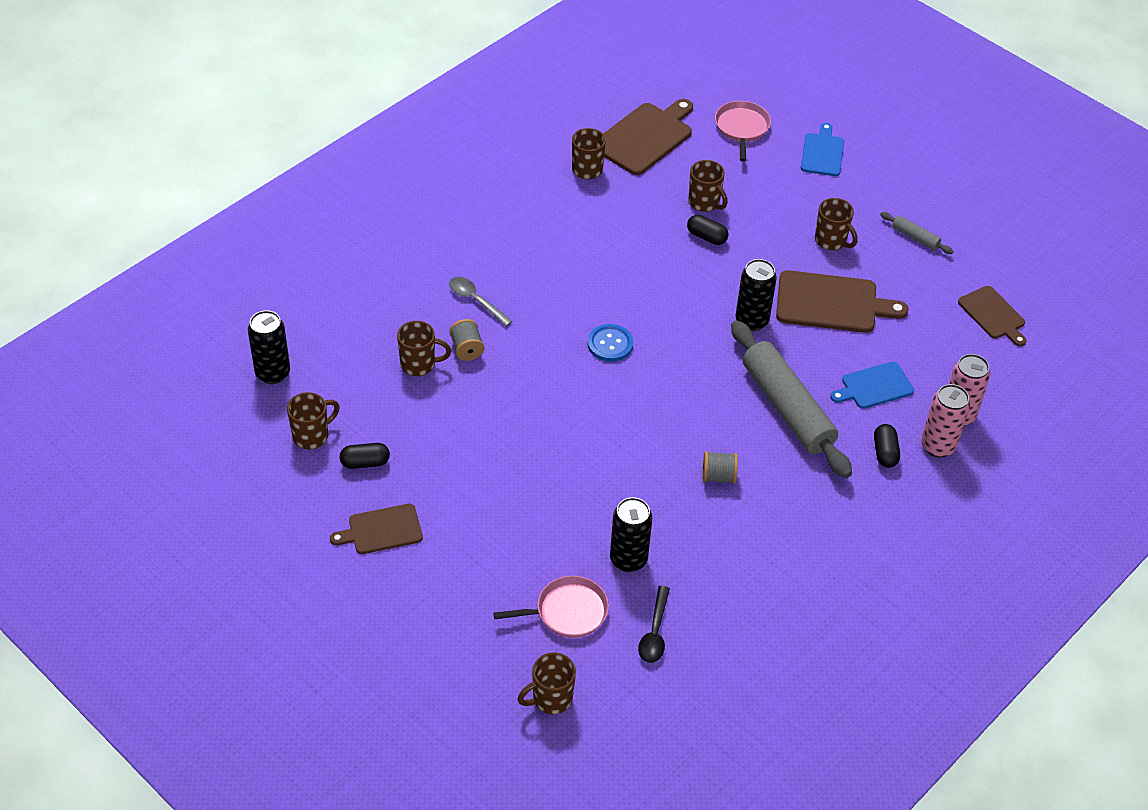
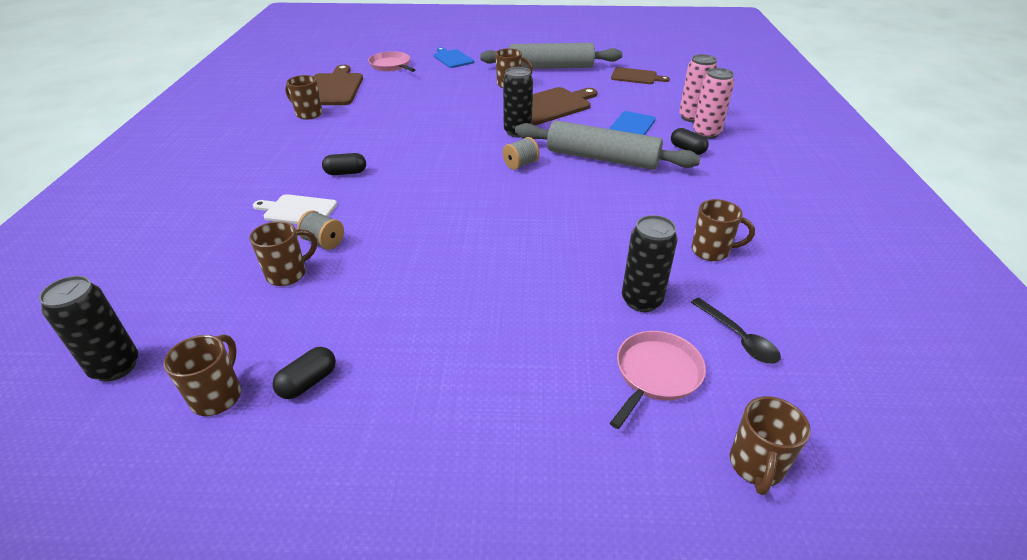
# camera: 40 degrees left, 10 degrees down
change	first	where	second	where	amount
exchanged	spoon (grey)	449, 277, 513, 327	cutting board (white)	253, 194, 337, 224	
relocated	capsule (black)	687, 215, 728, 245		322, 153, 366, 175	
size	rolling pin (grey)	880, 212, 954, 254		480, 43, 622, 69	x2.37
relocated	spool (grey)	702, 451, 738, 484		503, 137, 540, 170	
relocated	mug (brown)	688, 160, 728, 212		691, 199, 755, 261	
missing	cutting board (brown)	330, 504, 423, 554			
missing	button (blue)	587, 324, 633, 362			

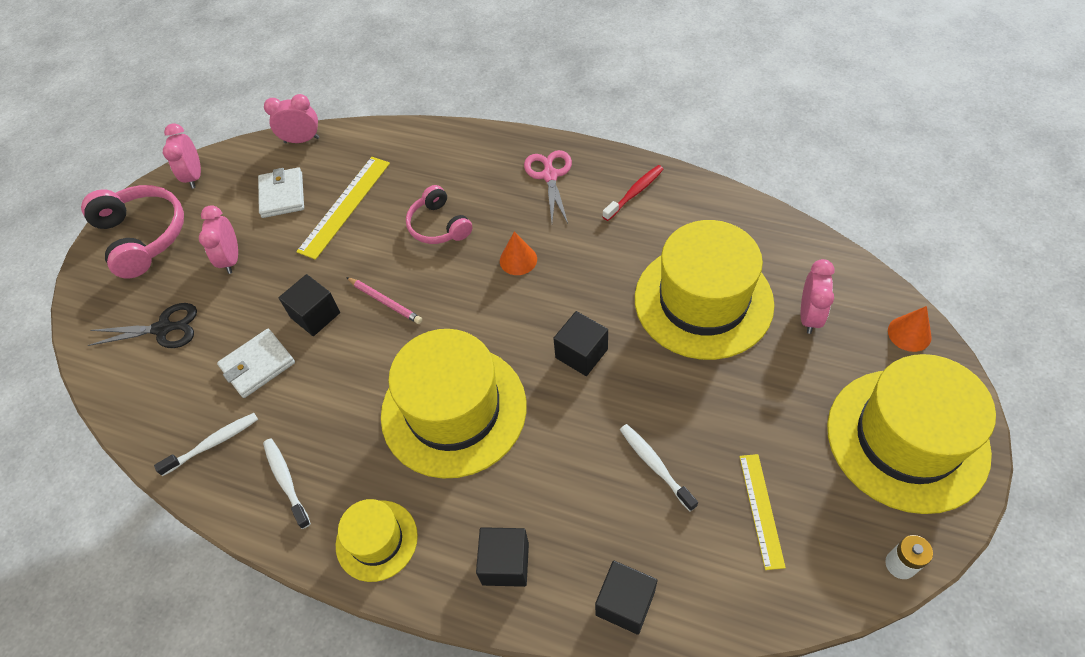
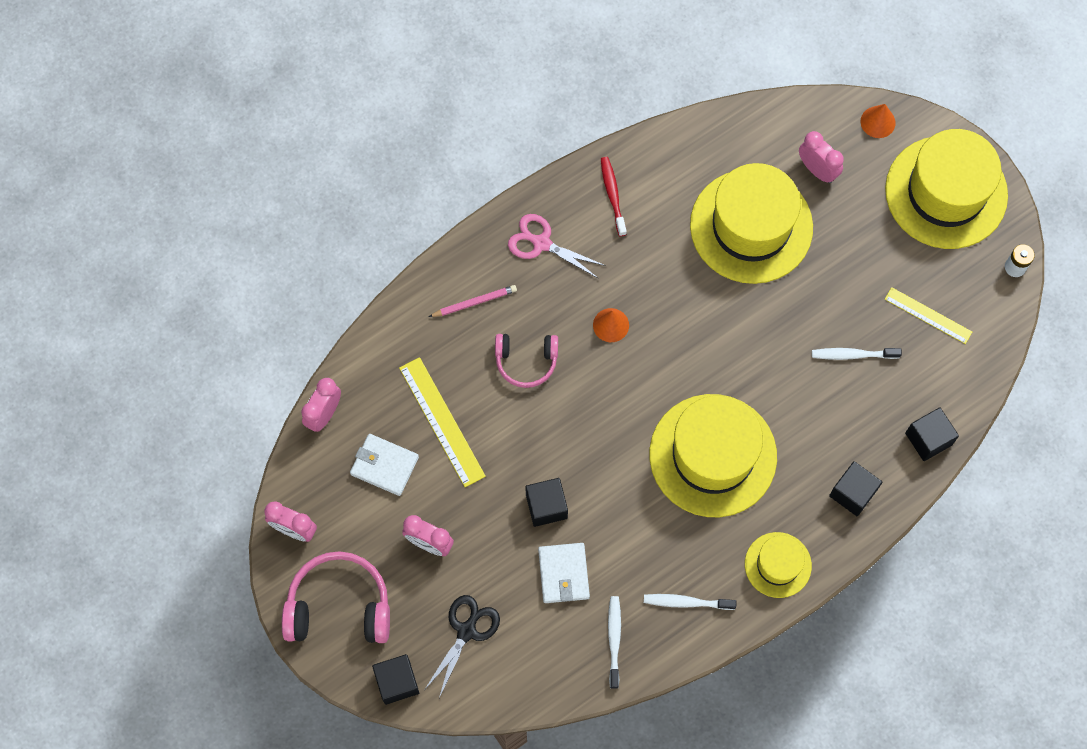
# camera: 60 degrees left, 15 degrees up
change	first	where	second	where	amount
relocated	cube (black)	553, 311, 608, 376		372, 654, 419, 705	
relocated	pencil (pink)	346, 277, 422, 324		429, 285, 517, 317	

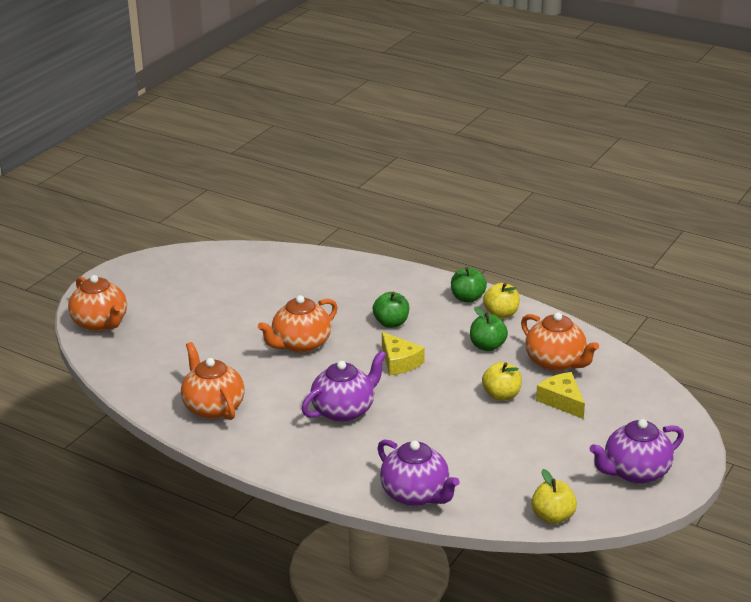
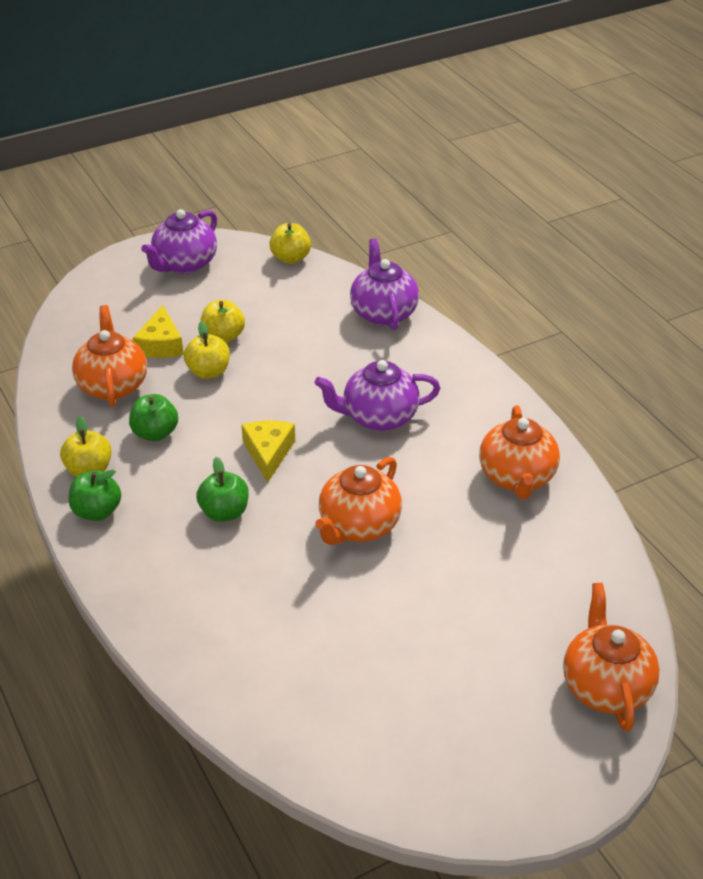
# camera: 150 degrees left, 10 degrees up
change	first	where	second	where	amount
spun	teapot (purple)	590, 419, 684, 484		141, 209, 217, 274	120 degrees clockwise
appeared			apple (yellow)	200, 300, 245, 343	
spun	teapot (orange)	258, 295, 338, 353		315, 457, 402, 545	135 degrees clockwise

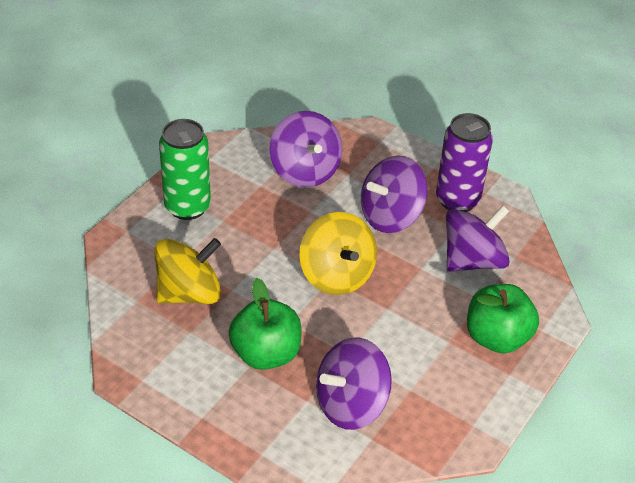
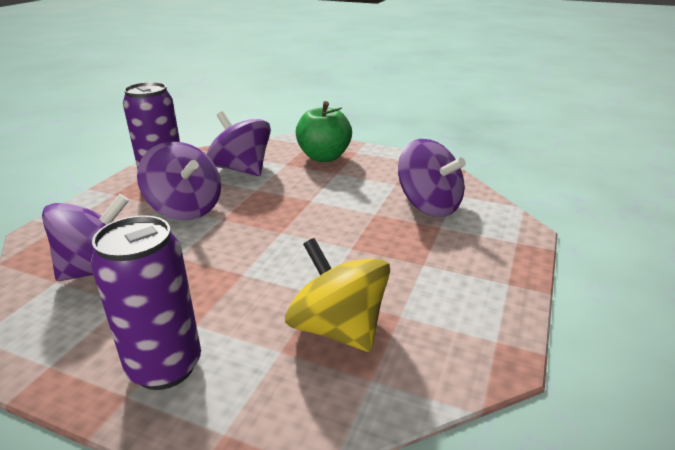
# camera: 100 degrees left, 15 degrees down
change	first	where	second	where	amount
colour	can (green)	159, 119, 211, 220	can (purple)	91, 215, 201, 390	
missing	apple (green)	229, 278, 301, 370			
missing	spinning top (yellow)	299, 212, 377, 295			

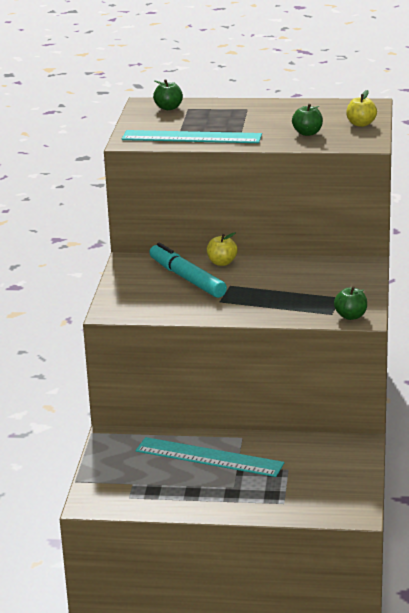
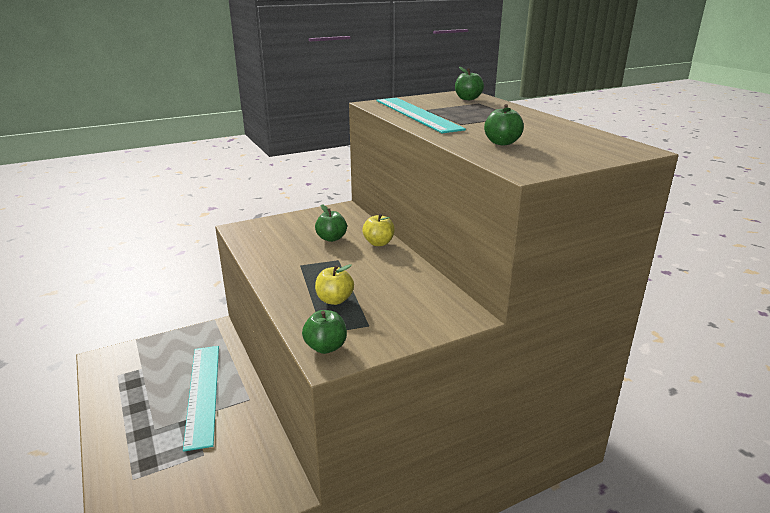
# camera: 55 degrees right, 0 degrees up
change	first	where	second	where	amount
exchanged	marker (turquoise)	149, 243, 227, 298	apple (green)	315, 204, 347, 242	
relocated	apple (yellow)	346, 90, 377, 127		315, 264, 354, 305	

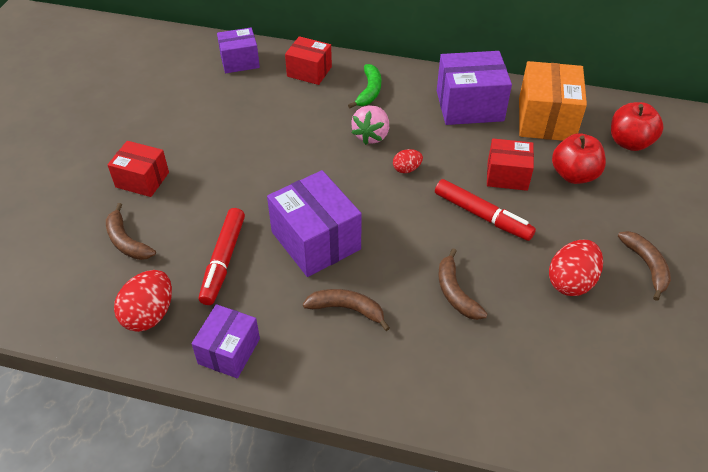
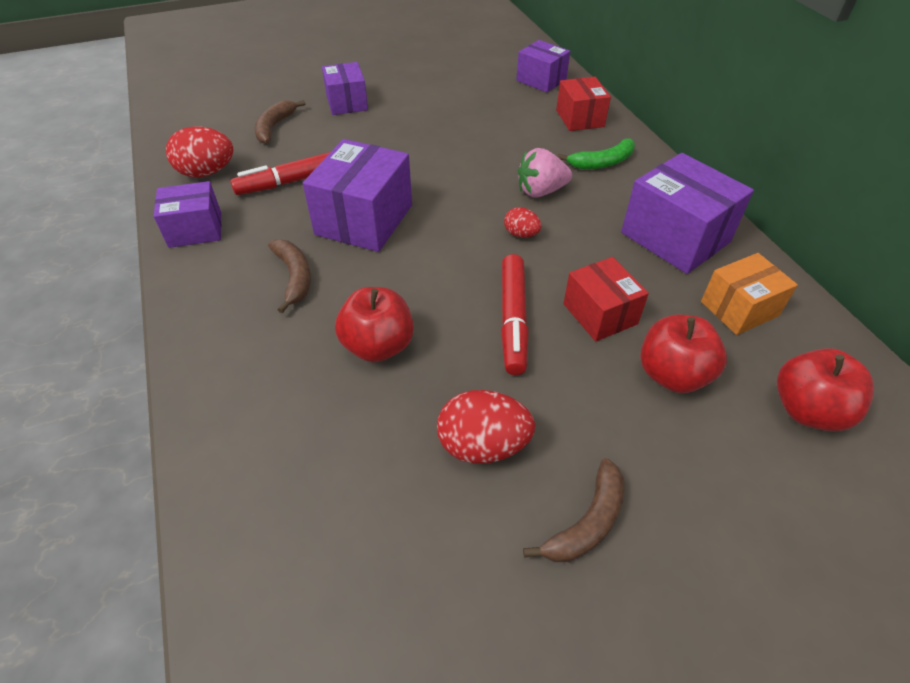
# camera: 55 degrees right, 0 degrees up
change	first	where	second	where	amount
colour	box (red)	107, 141, 169, 197	box (purple)	322, 62, 368, 115	
exchanged	banana (brown)	438, 248, 487, 320	apple (red)	335, 287, 414, 362	
size	box (orange)	519, 61, 587, 141		701, 253, 798, 335	x0.63

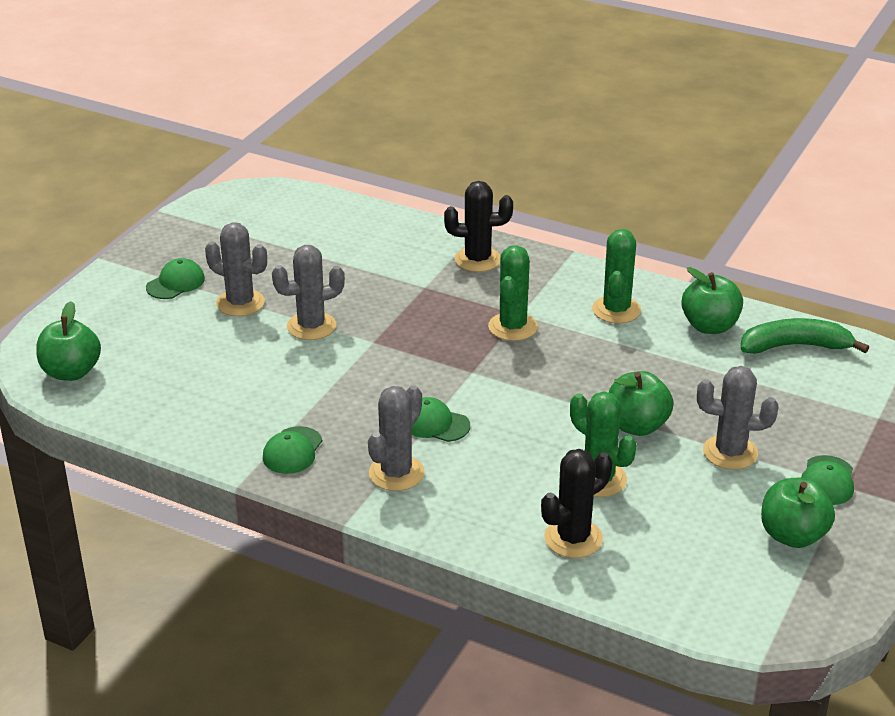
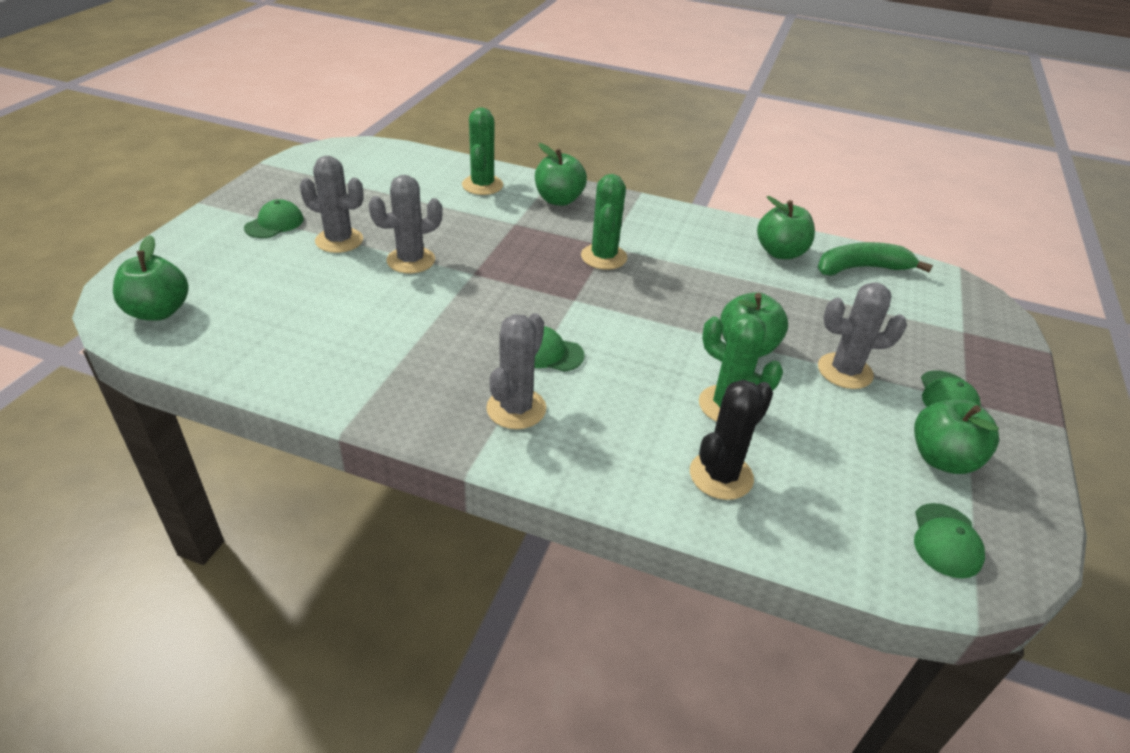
# camera: 10 degrees left, 5 degrees up
change	first	where	second	where	amount
relocated	cactus (green)	592, 229, 641, 324		462, 107, 503, 195	
exchanged	cactus (black)	444, 181, 513, 272	apple (green)	535, 143, 587, 206	
relocated	cap (green)	263, 426, 322, 474		914, 503, 985, 578	

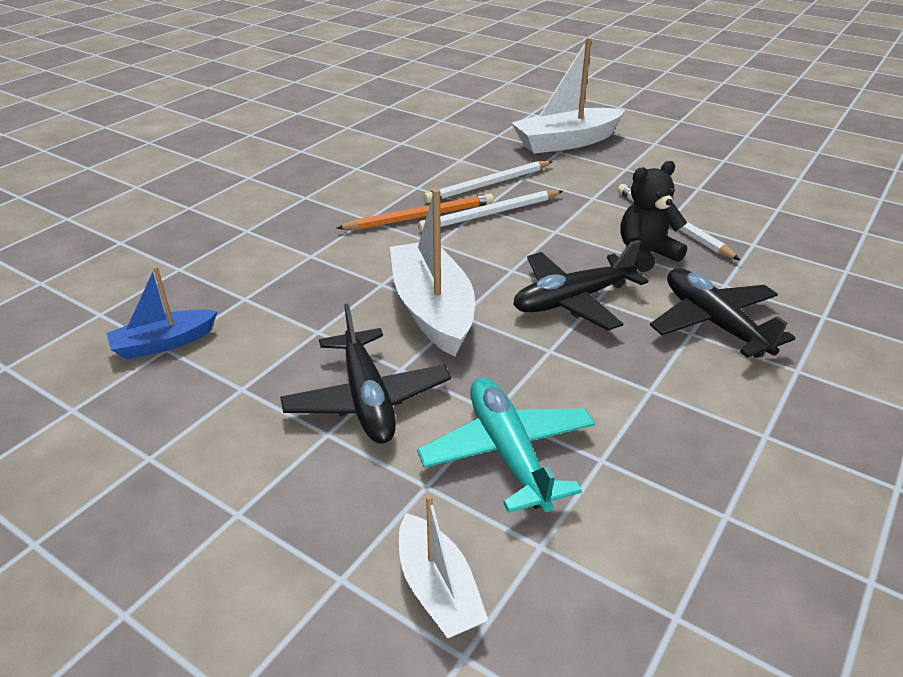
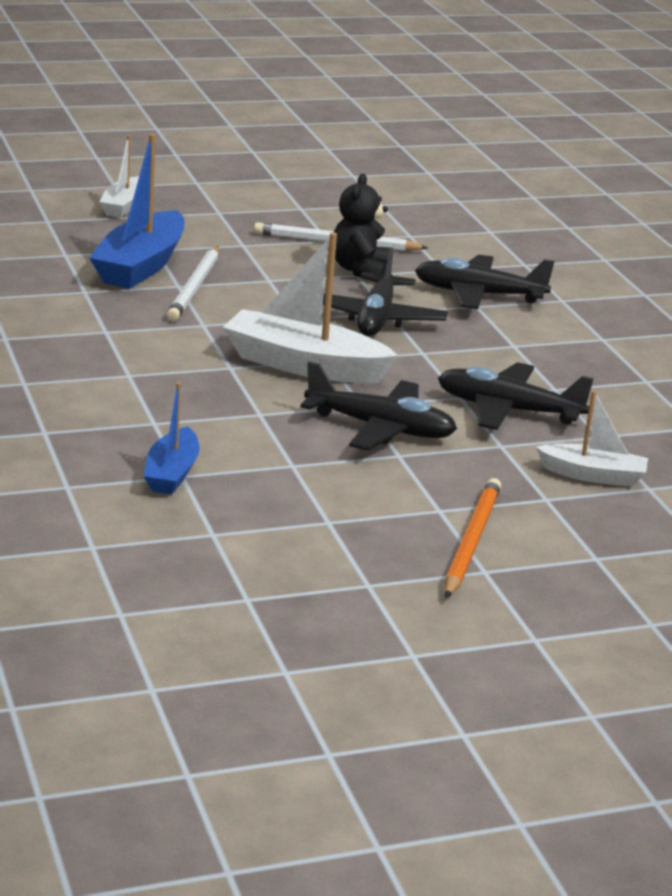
# camera: 55 degrees left, 10 degrees down
change	first	where	second	where	amount
exchanged	pencil (white)	423, 161, 553, 203	boat (blue)	89, 134, 184, 289	
size	boat (white)	511, 38, 625, 154		99, 135, 139, 218	x0.58
colour	plane (turquoise)	417, 377, 595, 513	plane (black)	438, 362, 594, 430	
relocated	pencil (orange)	336, 193, 494, 230		445, 478, 501, 598	

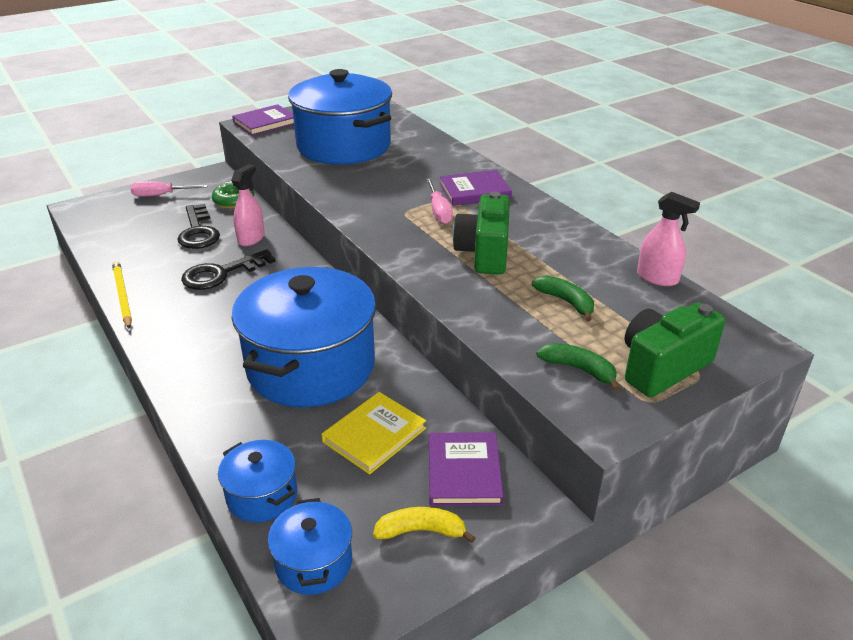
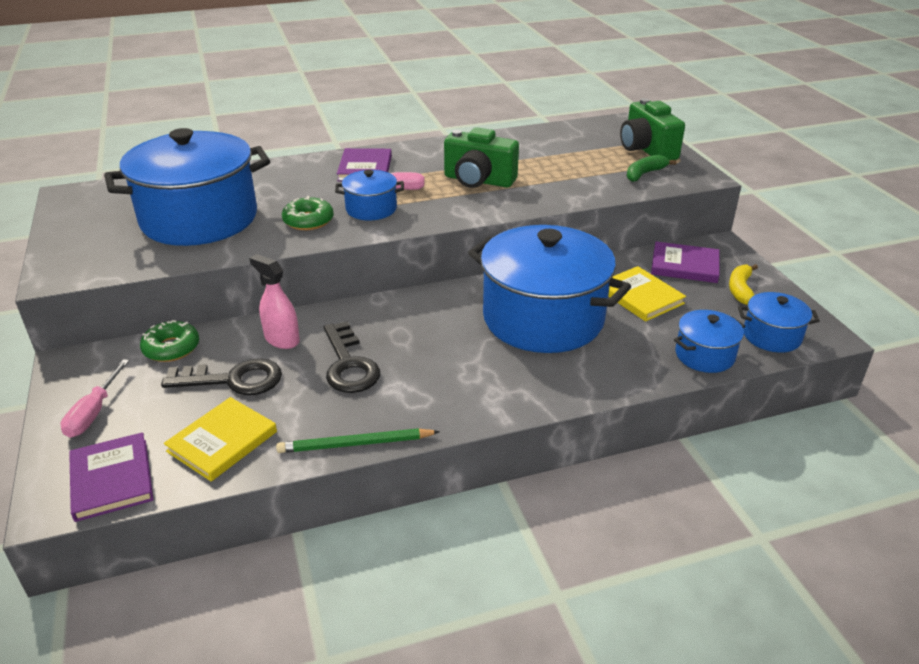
# camera: 75 degrees left, 0 degrees up
change	first	where	second	where	amount
relocated	book (purple)	232, 104, 294, 136		69, 432, 153, 522	
appeared			book (yellow)	164, 397, 277, 481	
colour	pencil (yellow)	112, 261, 132, 329	pencil (green)	276, 428, 440, 453	
appeared			donut (green)	282, 196, 334, 230	
appeared			pot (blue)	335, 170, 404, 220	
missing	banana (green)	532, 275, 594, 322			
missing	spray bottle (pink)	637, 192, 700, 286			

